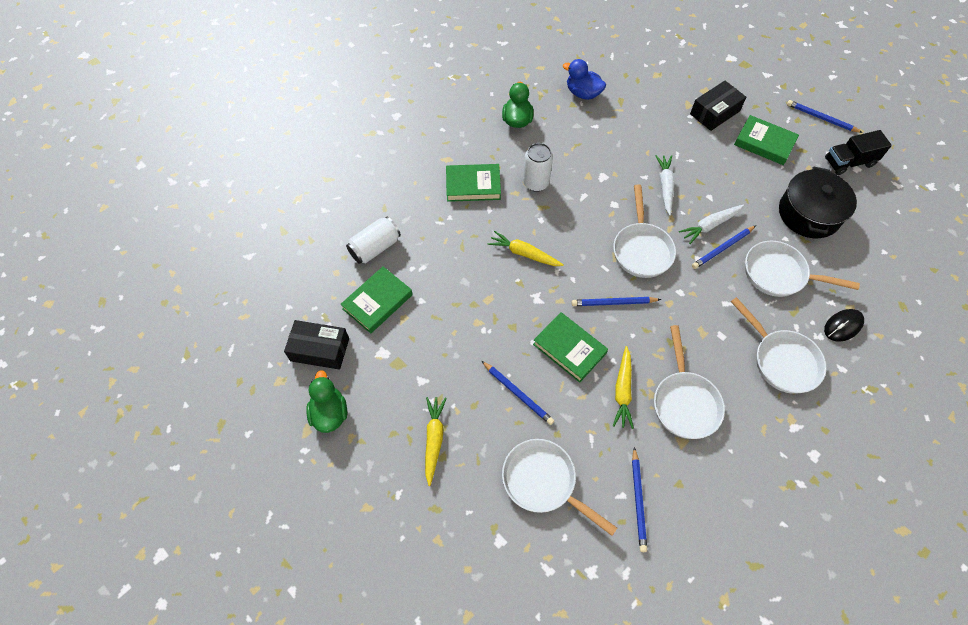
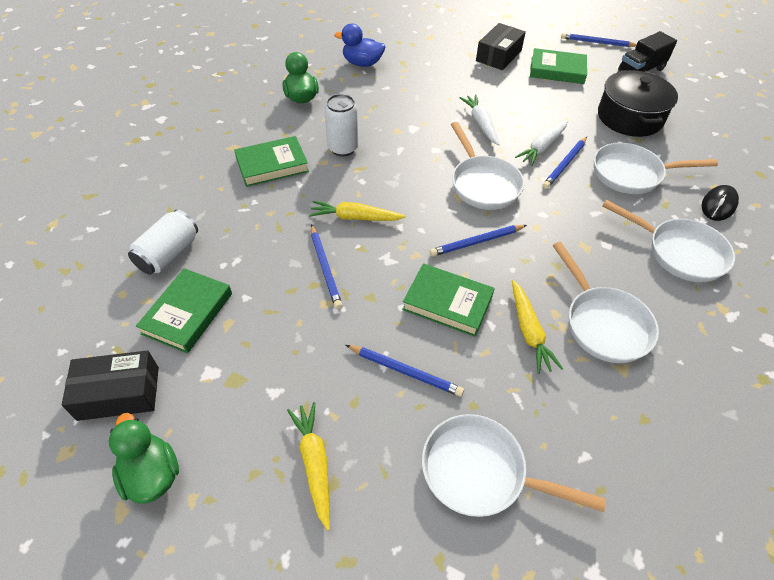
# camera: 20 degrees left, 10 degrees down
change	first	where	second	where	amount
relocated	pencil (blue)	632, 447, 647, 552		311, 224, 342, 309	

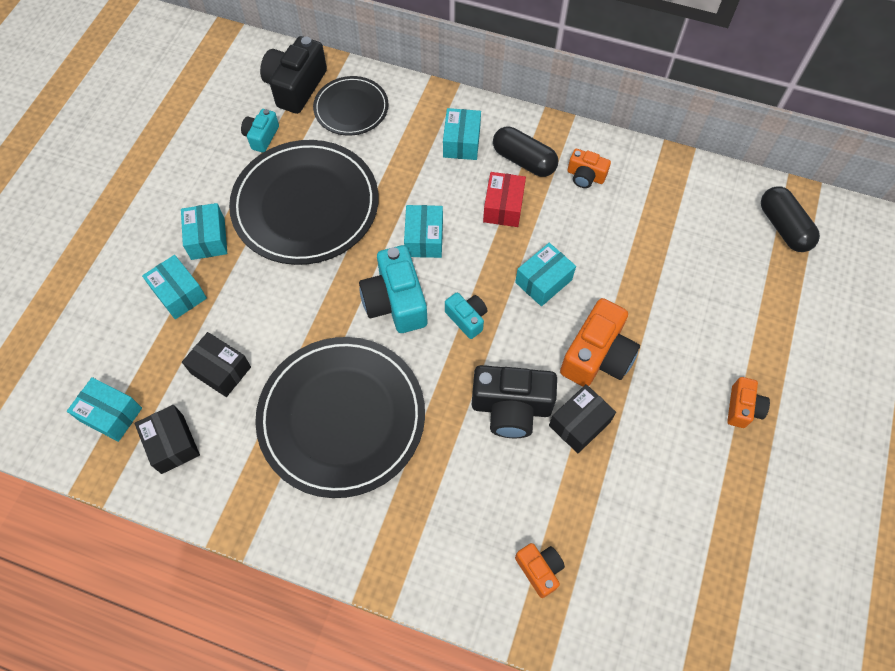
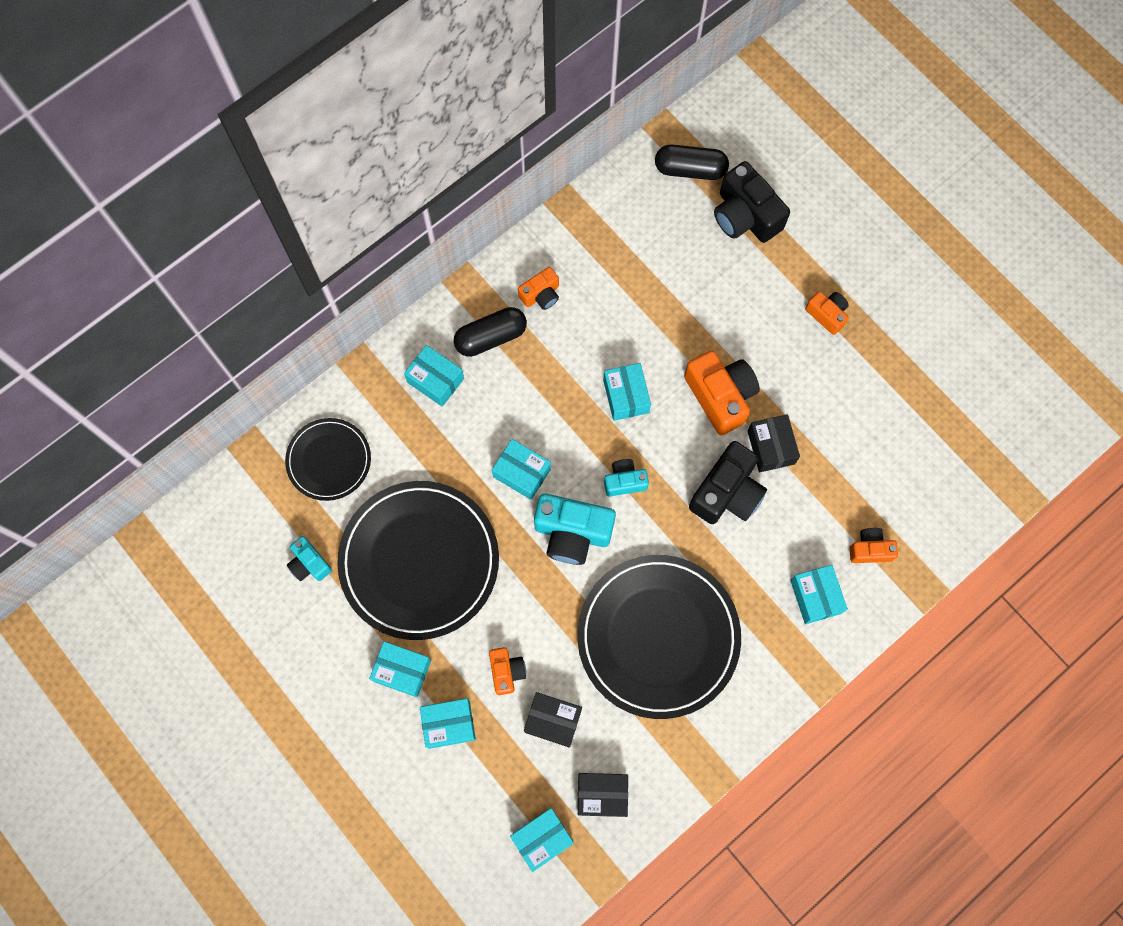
# camera: 60 degrees left, 10 degrees up
change	first	where	second	where	amount
appeared			camera (orange)	489, 647, 526, 695	
spun	box (black)	182, 332, 251, 397		524, 692, 582, 747	45 degrees clockwise
relocated	camera (black)	260, 36, 327, 114		714, 161, 790, 243	
appeared			box (turquoise)	790, 565, 848, 624	
missing	box (red)	483, 172, 526, 227			

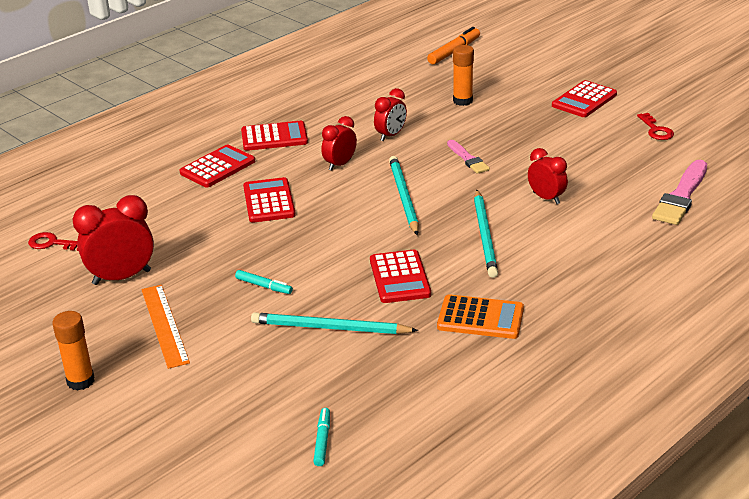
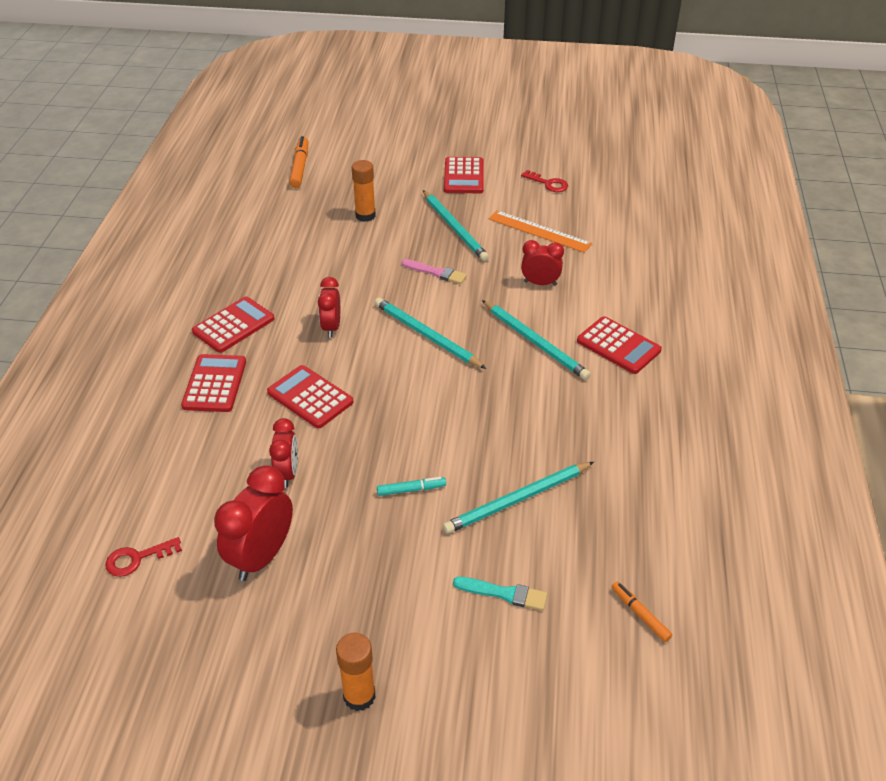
# camera: 40 degrees left, 10 degrees up
change	first	where	second	where	amount
relocated	clock (red)	374, 88, 407, 141		269, 418, 298, 488	
appeared			pencil (turquoise)	423, 190, 489, 261	
appeared			brush (turquoise)	453, 577, 547, 611	
relocated	ruler (orange)	141, 285, 190, 369		489, 210, 592, 253	
relocated	calculator (red)	370, 250, 431, 303		577, 316, 662, 374	
colour	marker (turquoise)	313, 408, 330, 466	marker (orange)	612, 581, 672, 642	
missing	calculator (orange)	437, 294, 524, 339			
missing	brush (pink)	652, 160, 707, 225			

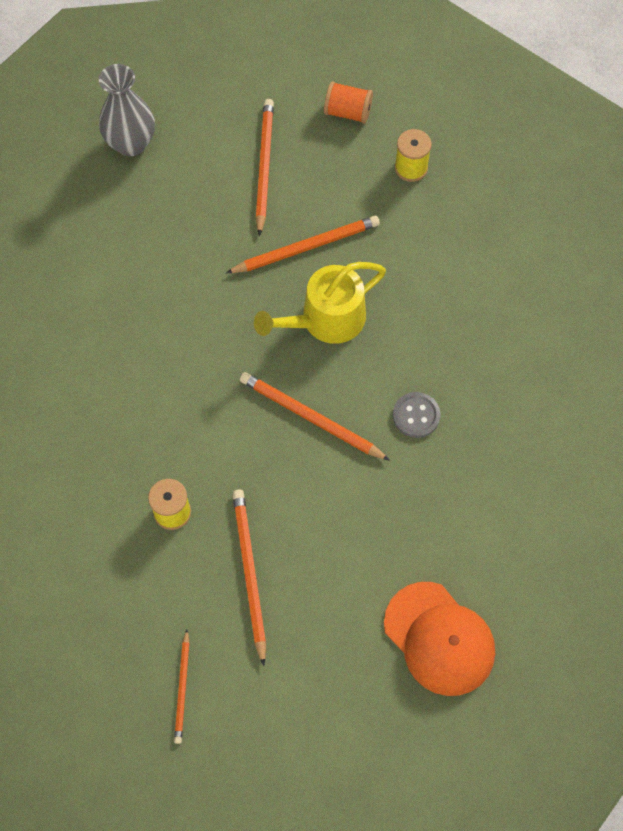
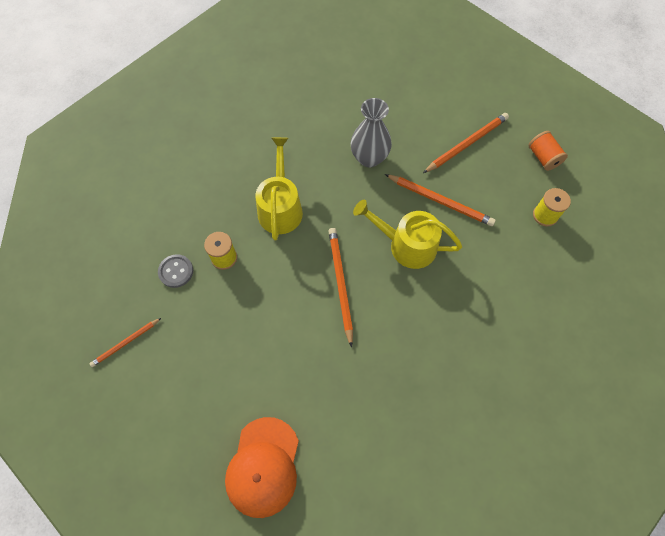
# camera: 50 degrees right, 0 degrees up
change	first	where	second	where	amount
relocated	button (grey)	393, 392, 440, 438		158, 254, 193, 288	
appeared			watering can (yellow)	255, 137, 303, 240	
relocated	vase (grey)	99, 64, 155, 156		351, 98, 392, 167	
missing	pencil (orange)	232, 489, 266, 666			

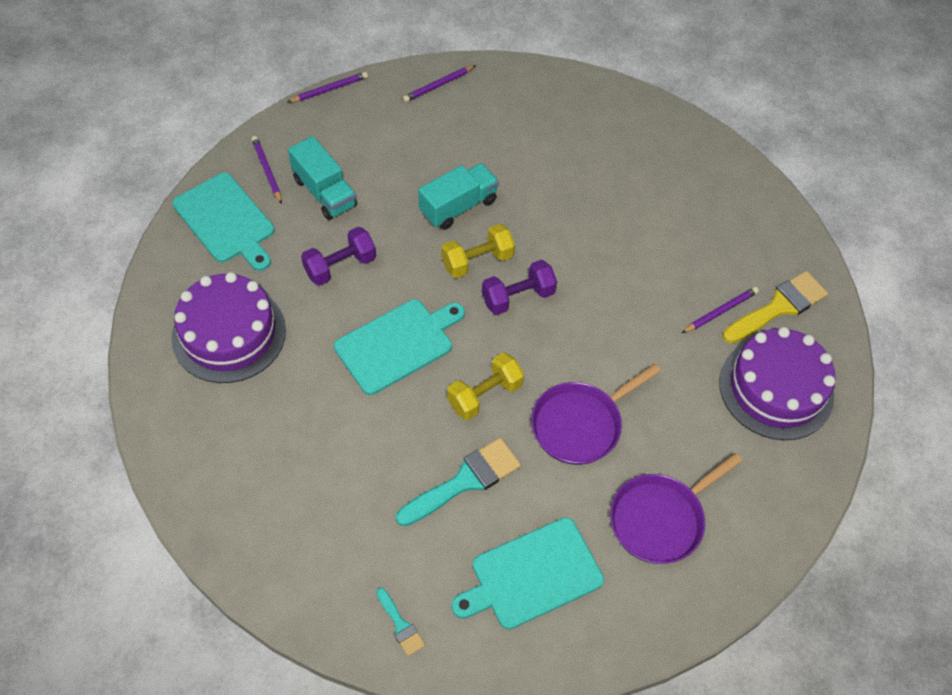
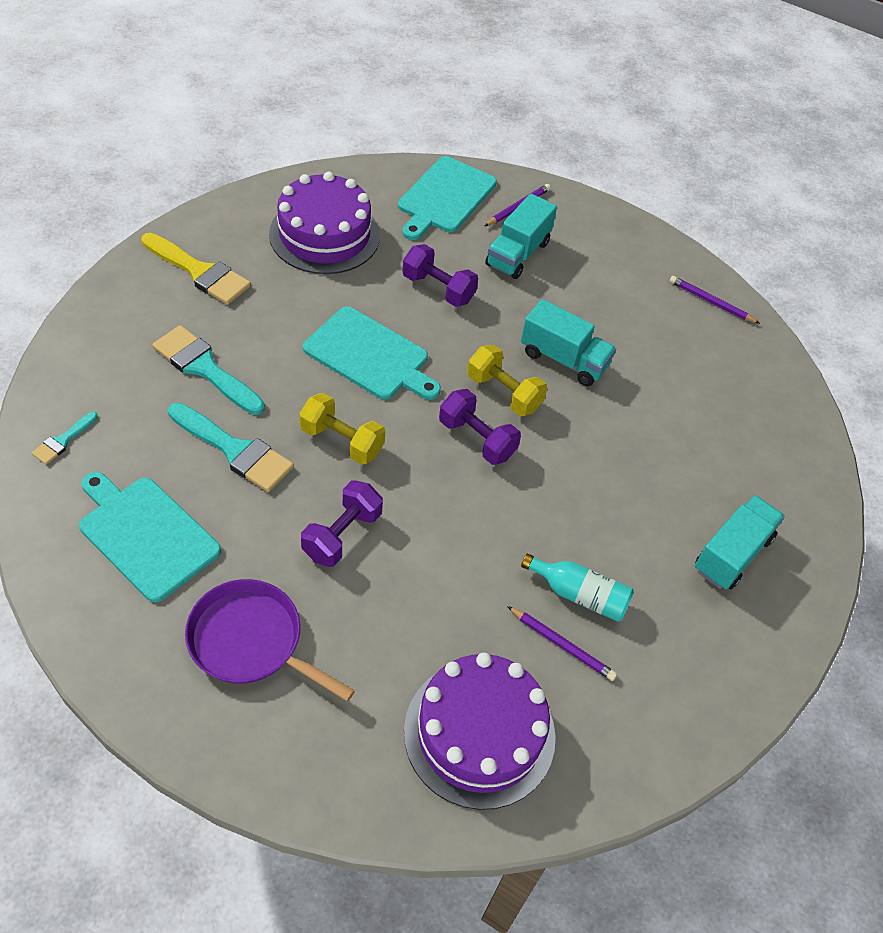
# camera: 65 degrees right, 5 degrees down
change	first	where	second	where	amount
relocated	brush (yellow)	723, 271, 828, 343		141, 233, 251, 305	
appeared			brush (turquoise)	152, 325, 265, 415	
exchanged	pan (purple)	531, 364, 660, 465	dumbbell (purple)	301, 481, 383, 567	
appeared			bottle (turquoise)	521, 553, 634, 622	
appeared			truck (turquoise)	695, 495, 785, 589	
missing	pencil (purple)	288, 72, 368, 102			

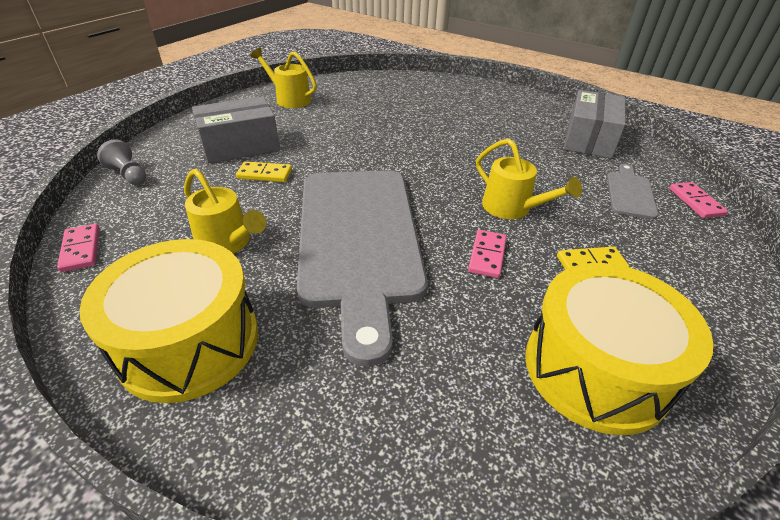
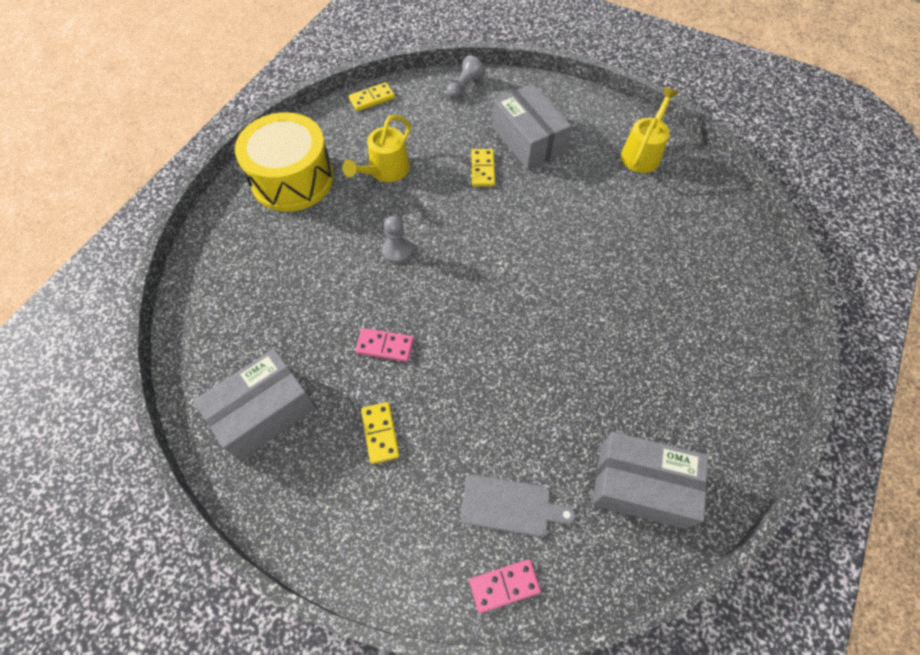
# camera: 85 degrees right, 20 degrees up
change	first	where	second	where	amount
exchanged	drum (yellow)	525, 263, 713, 435	box (grey)	194, 348, 316, 461	
colour	domino (pink)	57, 224, 100, 272	domino (yellow)	349, 82, 395, 111	
exchanged	cutting board (grey)	297, 170, 427, 367	pawn (grey)	382, 216, 413, 264	
missing	watering can (yellow)	476, 138, 582, 219			

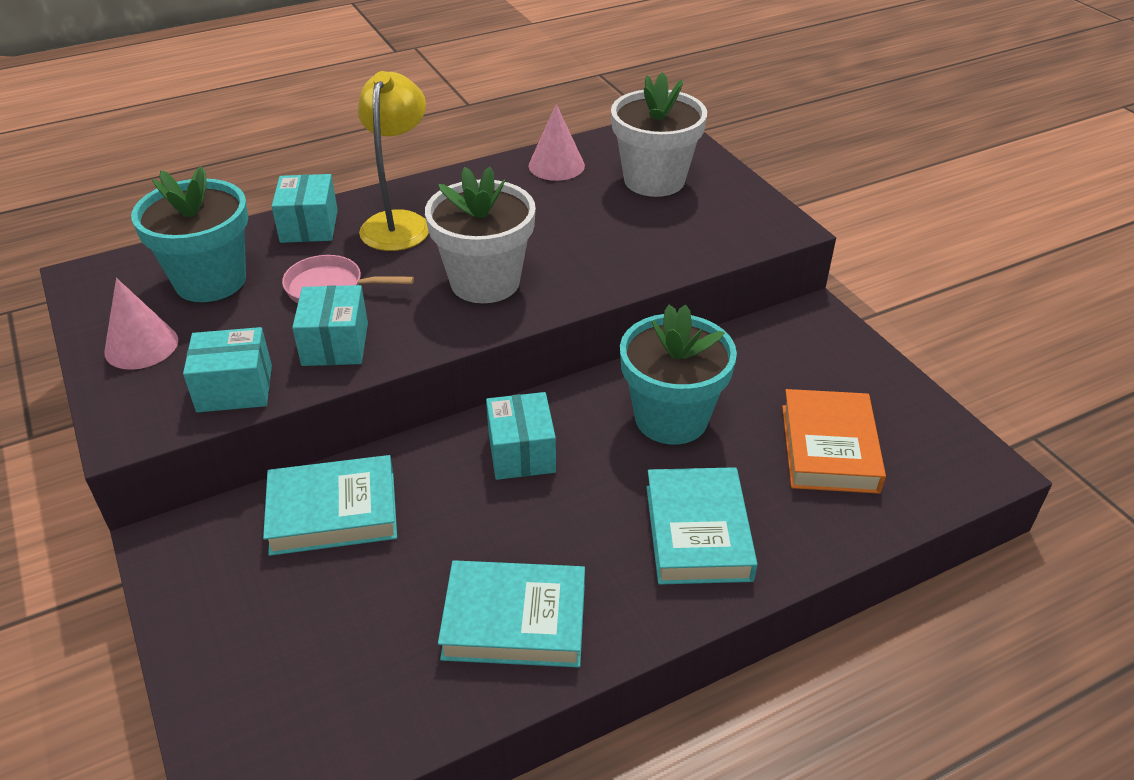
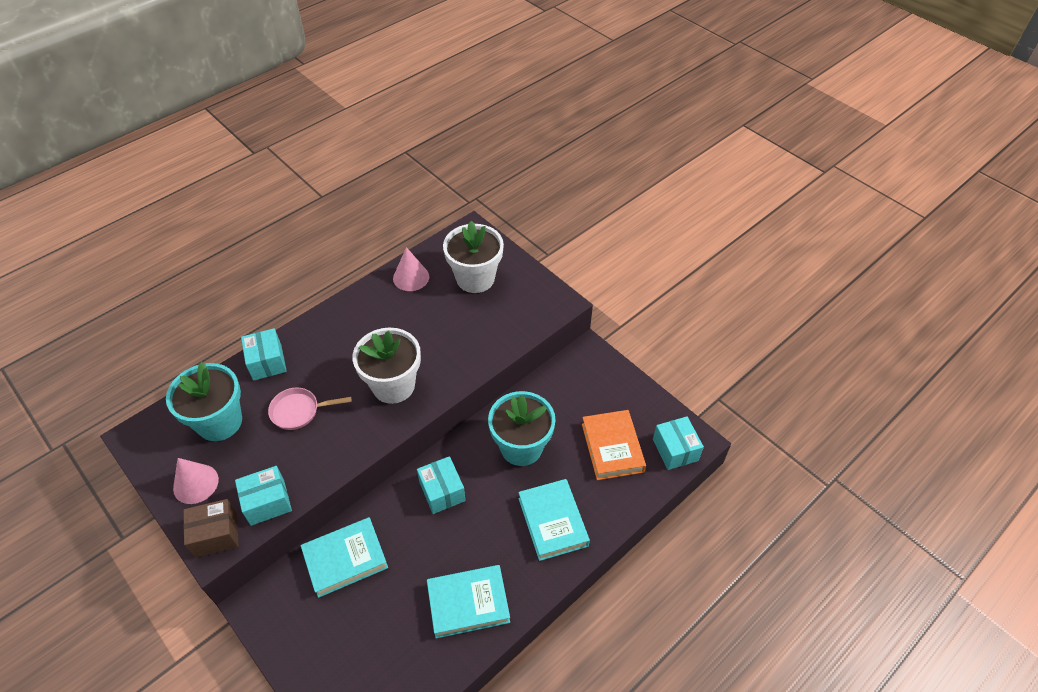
# camera: 15 degrees left, 10 degrees up
change	first	where	second	where	amount
appeared			box (brown)	183, 499, 239, 558	
relocated	box (turquoise)	292, 285, 368, 366		653, 416, 704, 470	
missing	lamp (yellow)	358, 71, 429, 251			

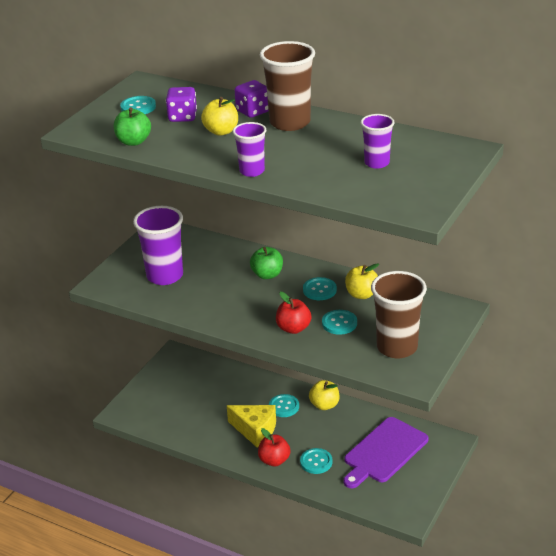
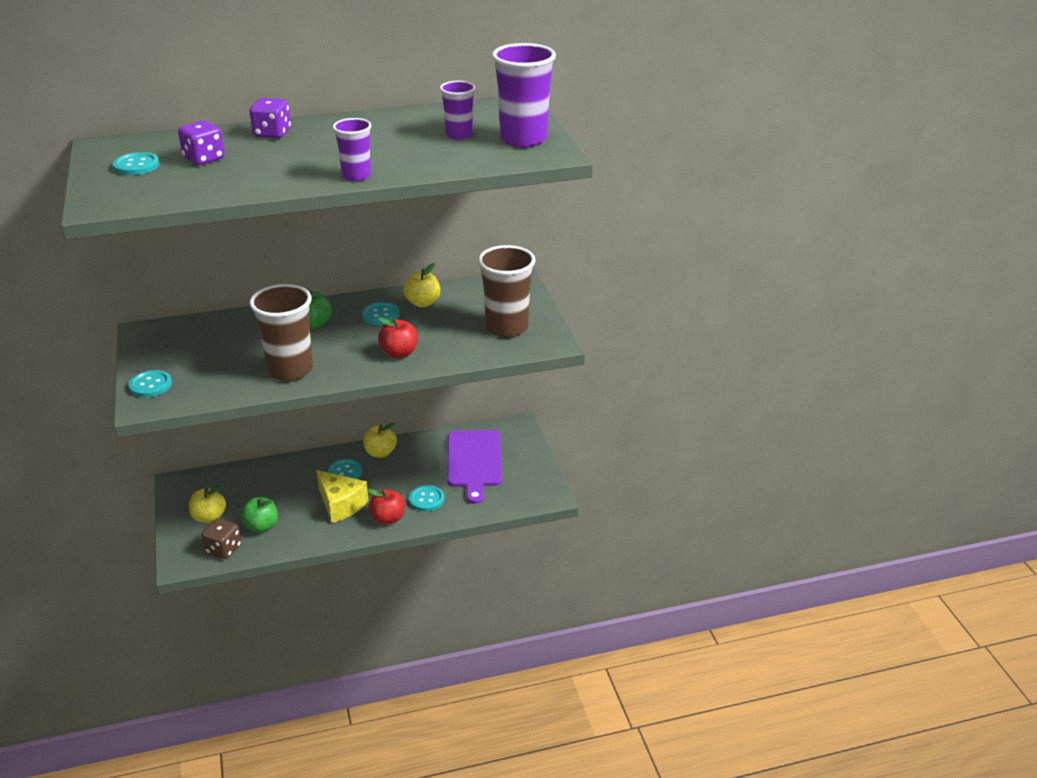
# camera: 45 degrees left, 0 degrees up
change	first	where	second	where	amount
relocated	button (turquoise)	322, 310, 357, 335		129, 370, 172, 397	
relocated	apple (yellow)	201, 97, 238, 136		189, 485, 226, 523	
appeared			dice (brown)	201, 518, 242, 559	
relocated	apple (green)	114, 107, 151, 146		241, 497, 278, 533	
relocated	cup (brown)	260, 41, 315, 131		250, 284, 313, 381	
spun	cheese (yellow)	227, 405, 276, 447		316, 470, 368, 523	60 degrees clockwise
relocated	cup (purple)	133, 206, 183, 285		492, 43, 556, 147	

